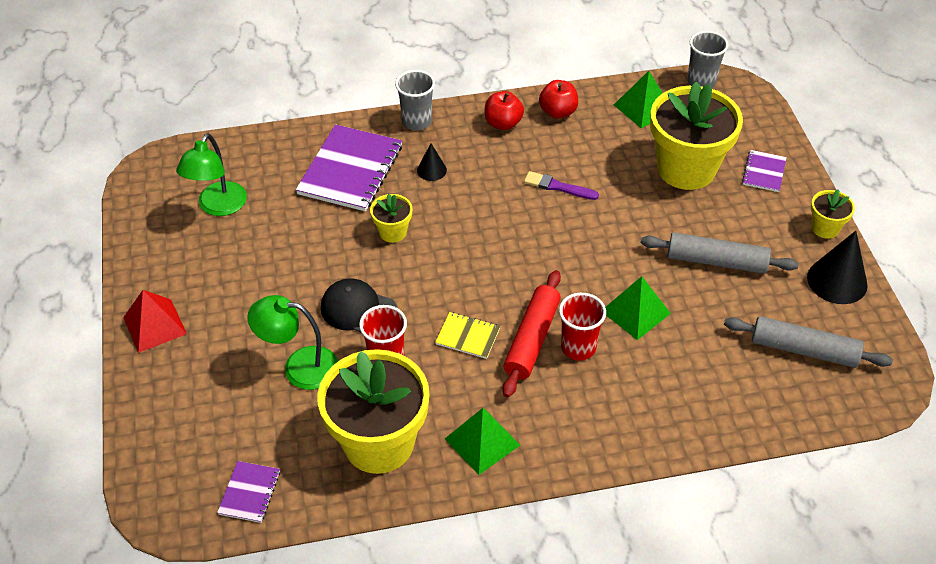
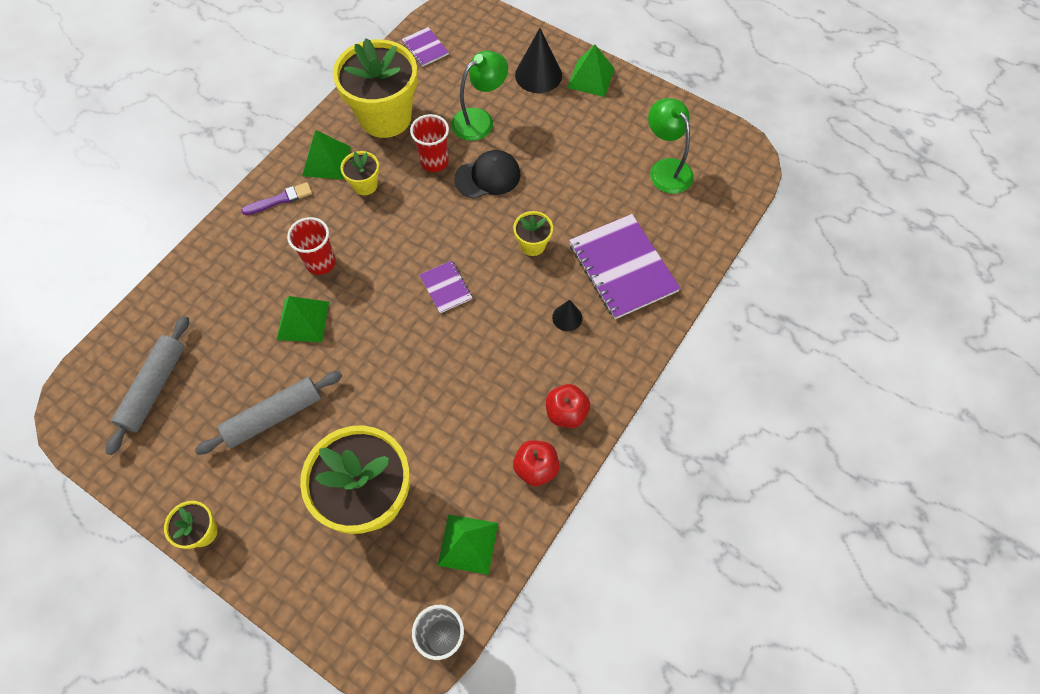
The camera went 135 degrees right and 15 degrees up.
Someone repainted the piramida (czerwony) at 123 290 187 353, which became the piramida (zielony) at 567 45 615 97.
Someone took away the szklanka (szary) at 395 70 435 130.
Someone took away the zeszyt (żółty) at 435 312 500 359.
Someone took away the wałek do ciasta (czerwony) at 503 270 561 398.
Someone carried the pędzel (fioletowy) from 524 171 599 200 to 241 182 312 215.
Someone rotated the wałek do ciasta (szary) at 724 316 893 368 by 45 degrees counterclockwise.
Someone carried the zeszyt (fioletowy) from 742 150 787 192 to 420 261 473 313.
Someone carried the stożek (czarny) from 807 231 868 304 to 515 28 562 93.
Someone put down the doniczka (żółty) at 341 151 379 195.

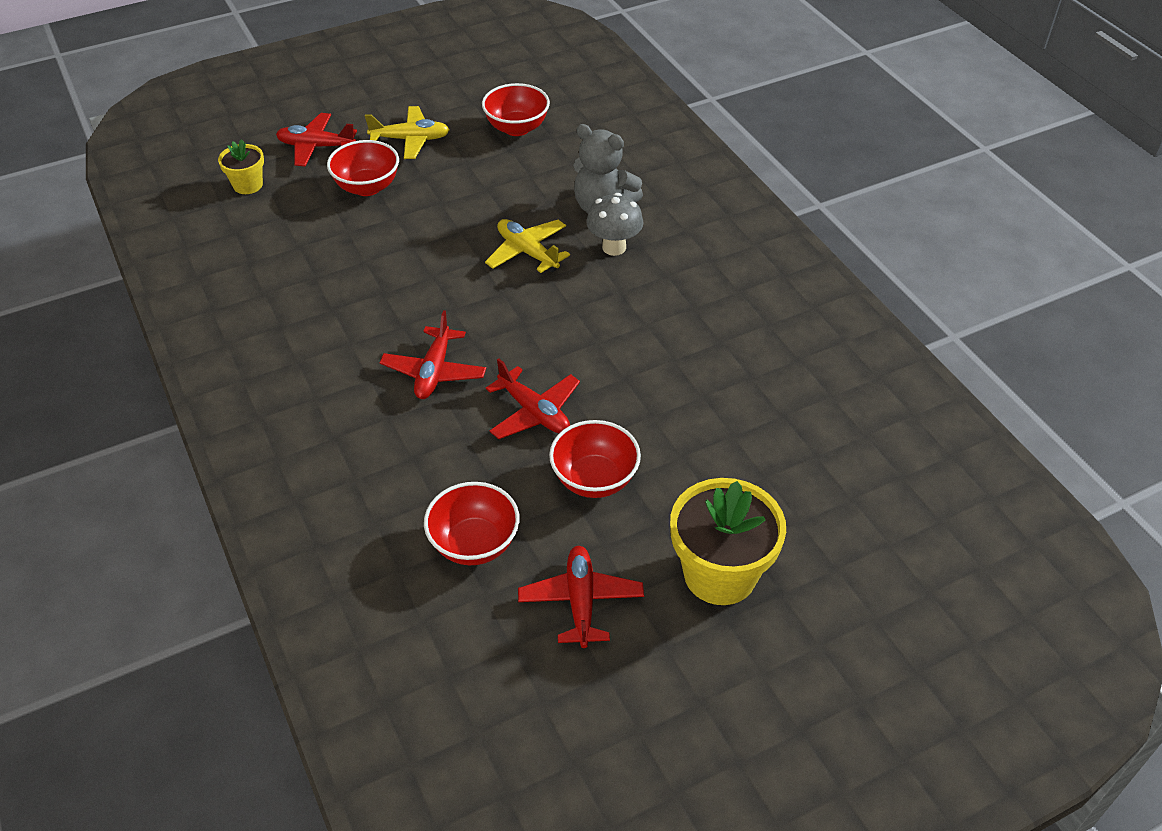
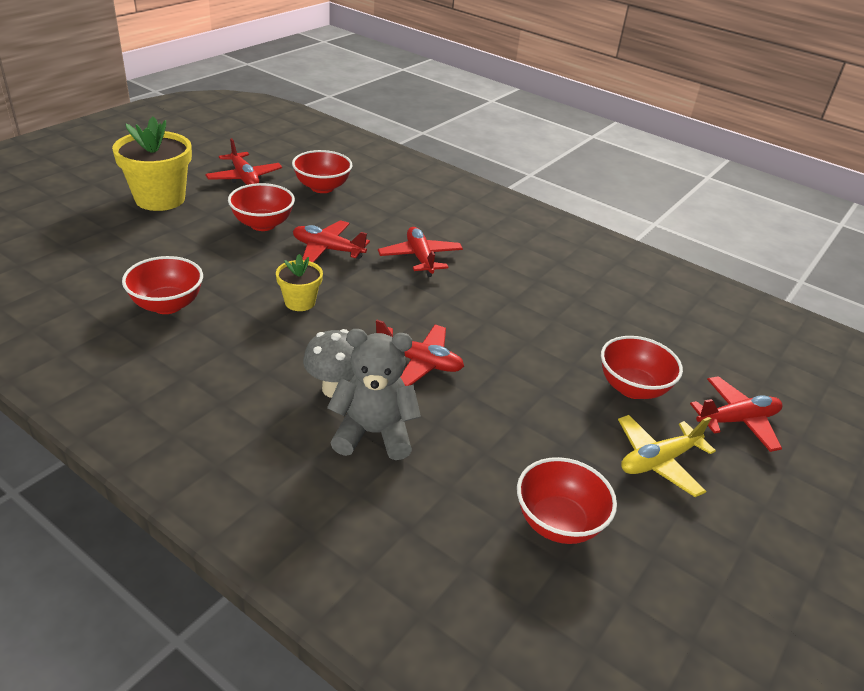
The camera went 150 degrees right and 10 degrees down.
Someone carried the doniczka (żółty) from 218 139 264 194 to 276 254 323 311.
Someone repainted the samolot (żółty) at 485 219 570 273, which became the samolot (czerwony) at 376 320 464 386.
Someone put down the miska (czerwony) at 122 256 203 314.

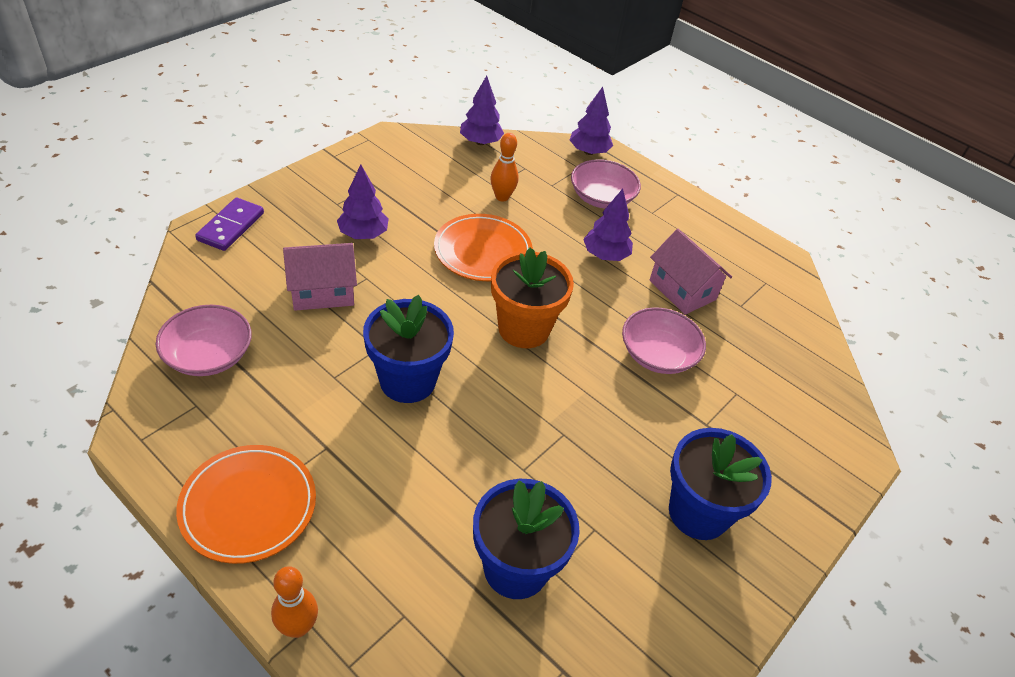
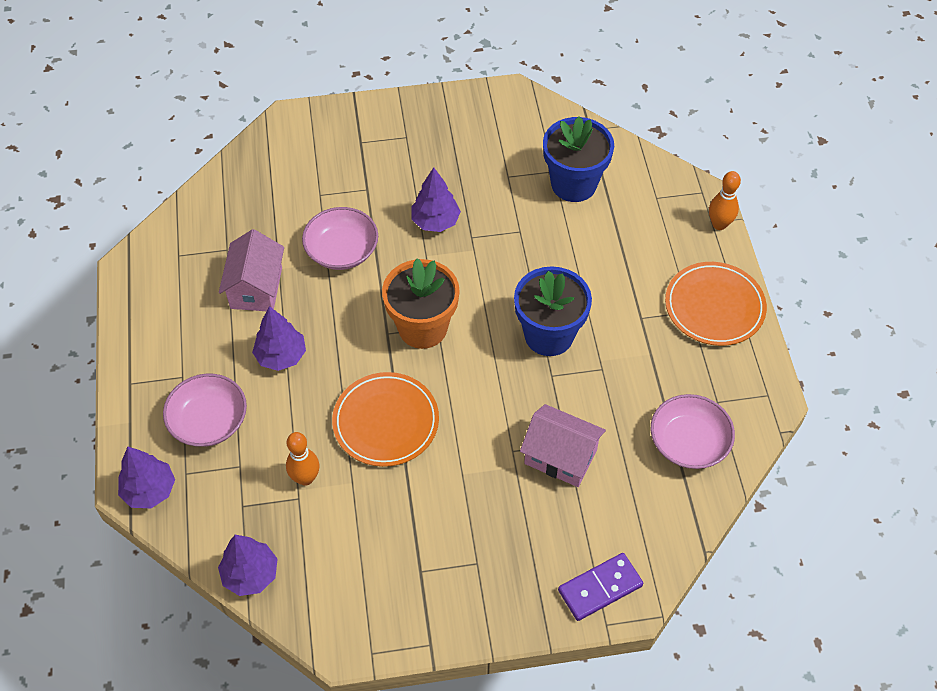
The camera went 135 degrees left and 10 degrees up.
Someone carried the drzewko (fioletowy) from 337 165 389 239 to 412 167 461 232.
Someone took away the doniczka (niebieski) at 669 428 772 540.

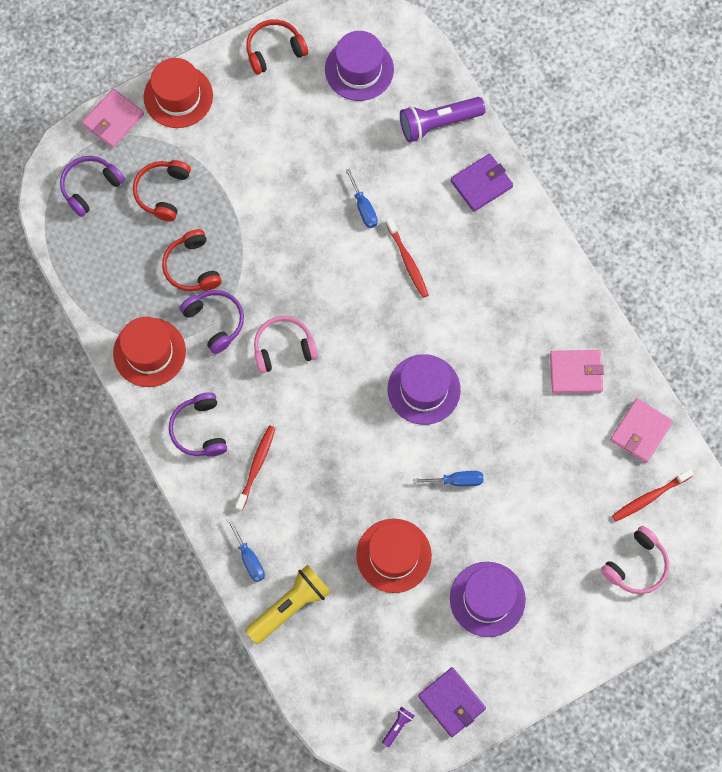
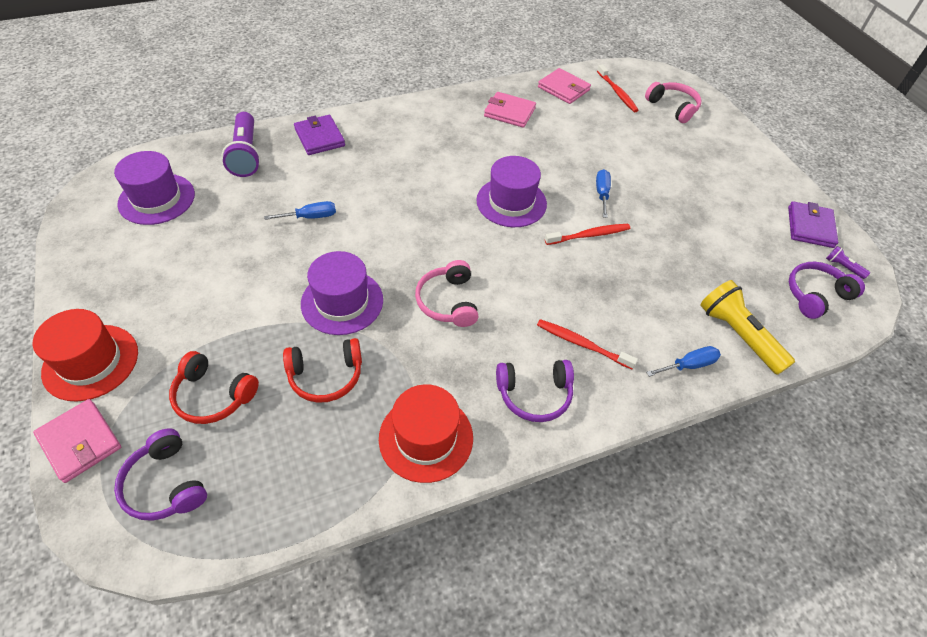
The camera went 85 degrees left and 20 degrees down.
Someone carried the słuchawki (fioletowy) from 180 290 244 354 to 789 262 865 319.
Someone took away the słuchawki (czerwony) at 246 19 308 75.
Someone took away the kapelusz (czerwony) at 356 519 432 593.
Someone carried the szczoteczka do zębów (czerwony) from 386 218 429 298 to 545 224 630 245.
Someone rotated the portfel (fioletowy) at 418 667 486 737 by 45 degrees counterclockwise.
Someone carried the kapelusz (fioletowy) from 450 562 526 637 to 301 251 383 335.
Someone rotated the portfel (różowy) at 550 350 604 394 by 75 degrees counterclockwise.

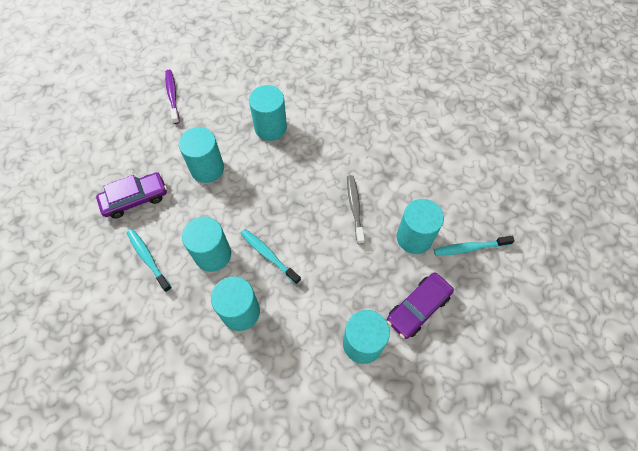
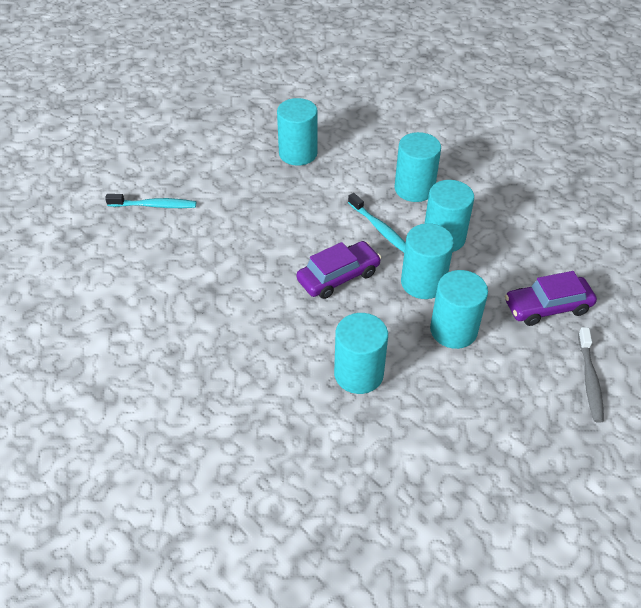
The camera went 170 degrees left and 15 degrees down.
Someone took away the szczoteczka do zębów (turkusowy) at 127 229 172 292.
Someone took away the szczoteczka do zębów (fioletowy) at 165 70 180 124.
Someone carried the szczoteczka do zębów (szary) from 347 175 365 244 to 578 327 604 423.
Someone carried the samochód (fioletowy) from 387 272 454 339 to 297 241 381 299.
Someone carried the walec (turkusowy) from 397 199 444 254 to 401 223 454 299.

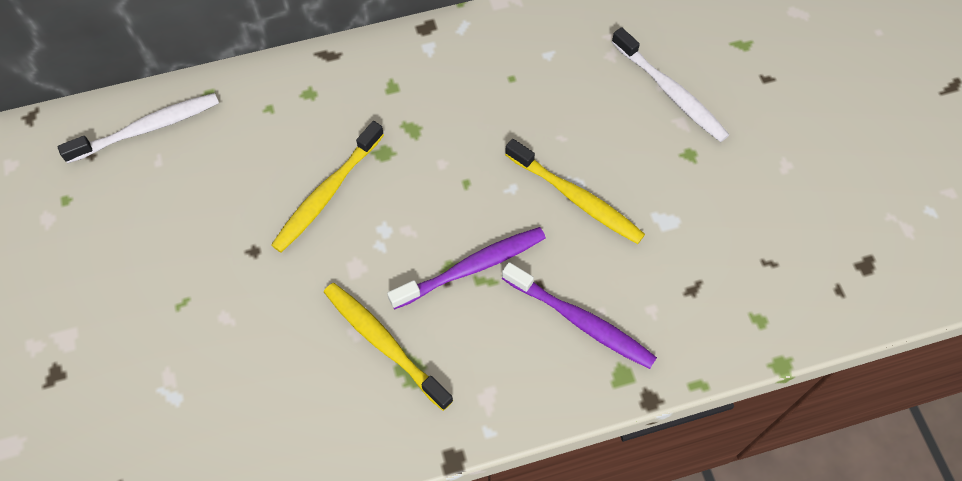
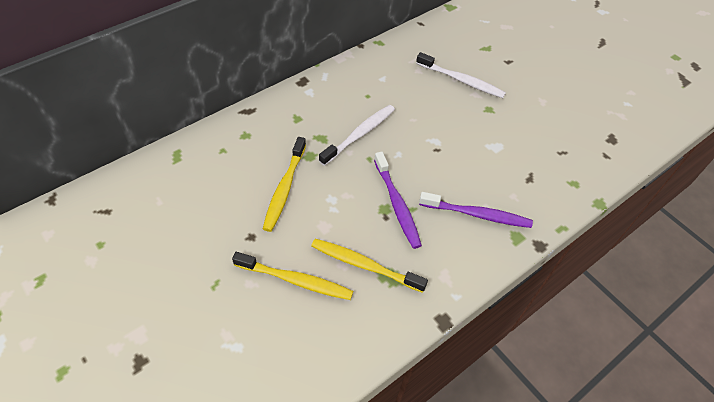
The camera went 25 degrees left and 10 degrees down.
Someone carried the szczoteczka do zębów (biały) from 58 93 219 163 to 319 105 395 166.
Someone rotated the szczoteczka do zębów (fioletowy) at 387 227 546 309 by 120 degrees clockwise.
Someone carried the szczoteczka do zębów (żółty) from 505 139 645 244 to 232 252 353 300.

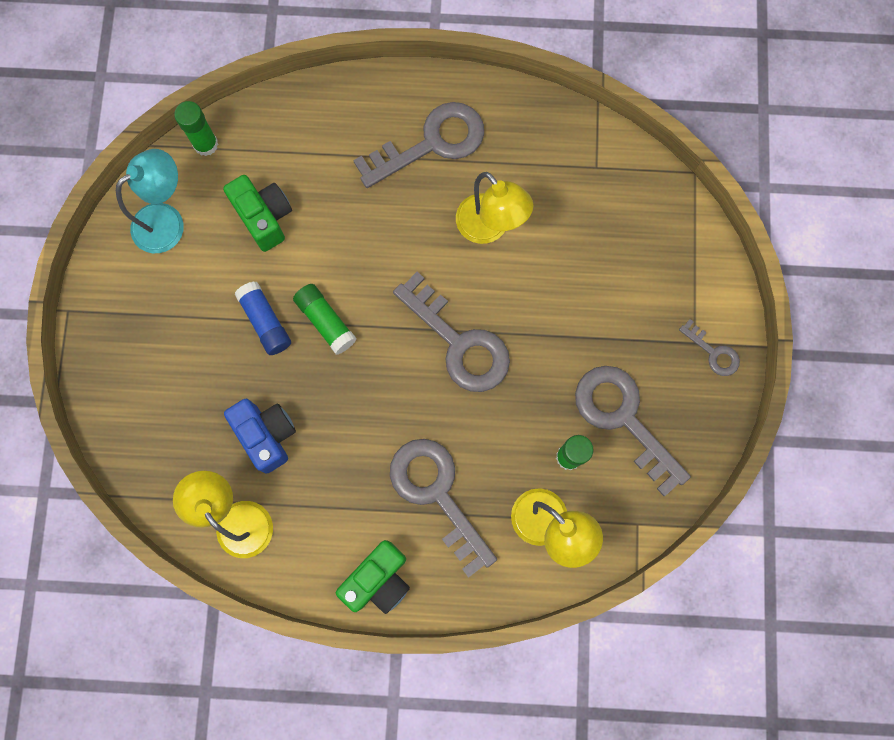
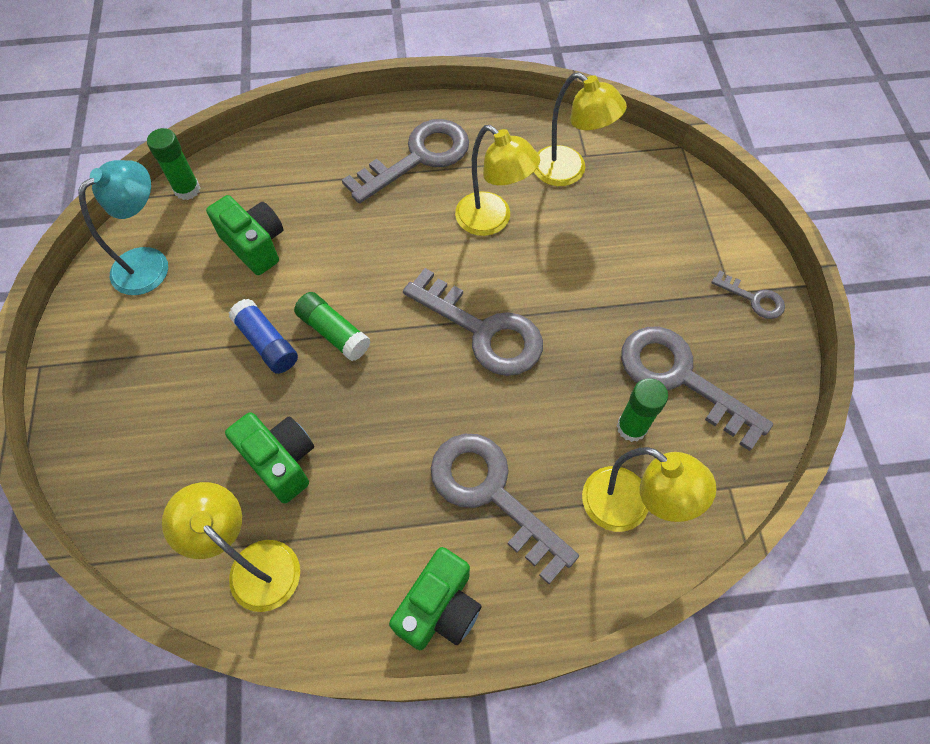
The camera went 10 degrees left and 15 degrees down.
Someone repainted the aparat fotograficzny (niebieski) at 224 399 296 474, which became the aparat fotograficzny (zielony) at 225 412 314 503.
Someone put down the lampka (żółty) at 534 72 627 186.

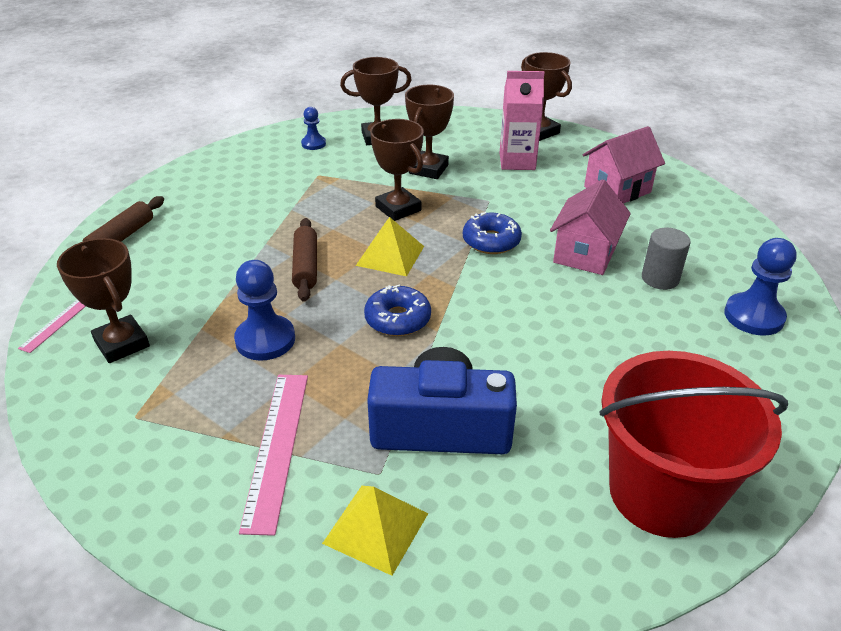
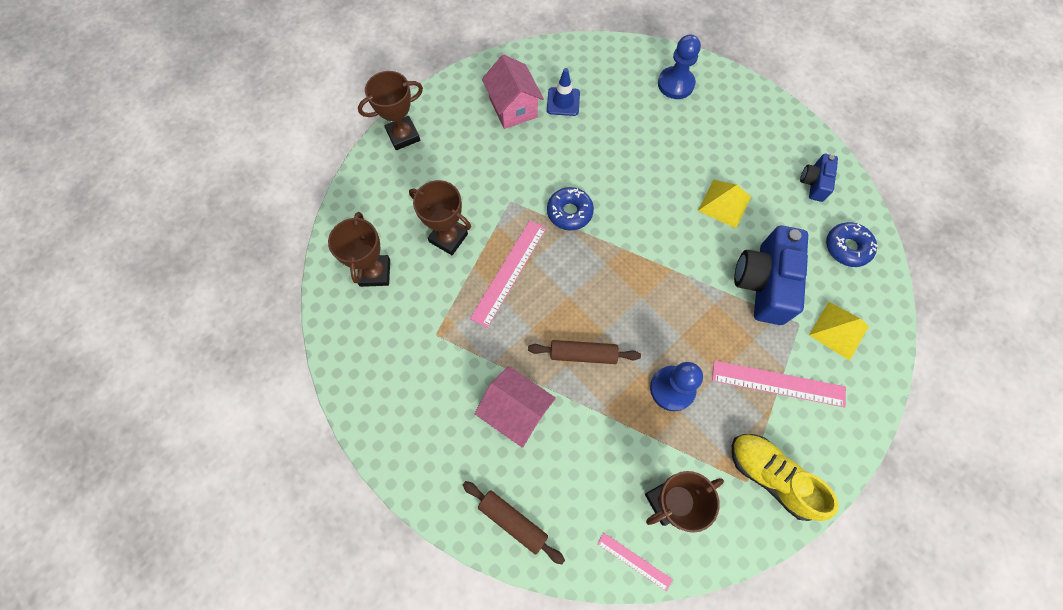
The camera went 80 degrees left and 30 degrees up.
Someone took away the pionek (niebieski) at 301 107 326 150.
Someone carried the piramida (żółty) from 356 217 424 276 to 698 180 751 228.
Someone carried the donut (niebieski) from 364 285 431 336 to 826 222 878 267.
Someone swapped the puchar (brązowy) at 370 119 424 221 for the linijka (różowy) at 470 220 546 328.
Someone took away the karton mleka (różowy) at 500 71 545 170.
Someone carried the domek (różowy) from 550 179 631 275 to 475 366 556 448.
Someone swapped the wiadro (czerwony) at 600 351 788 538 for the aparat fotograficzny (niebieski) at 800 154 838 202.
Someone took away the walec (szary) at 642 228 691 290.
Someone put down the pachołek (niebieski) at 547 68 580 116.
Someone put down the but (żółty) at 732 434 839 521.

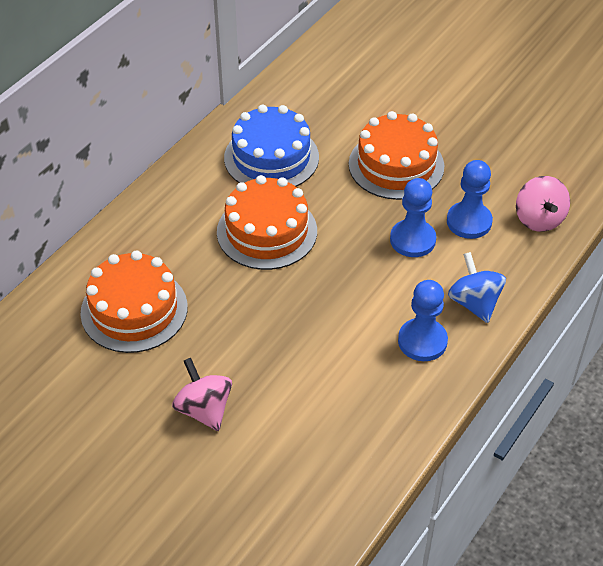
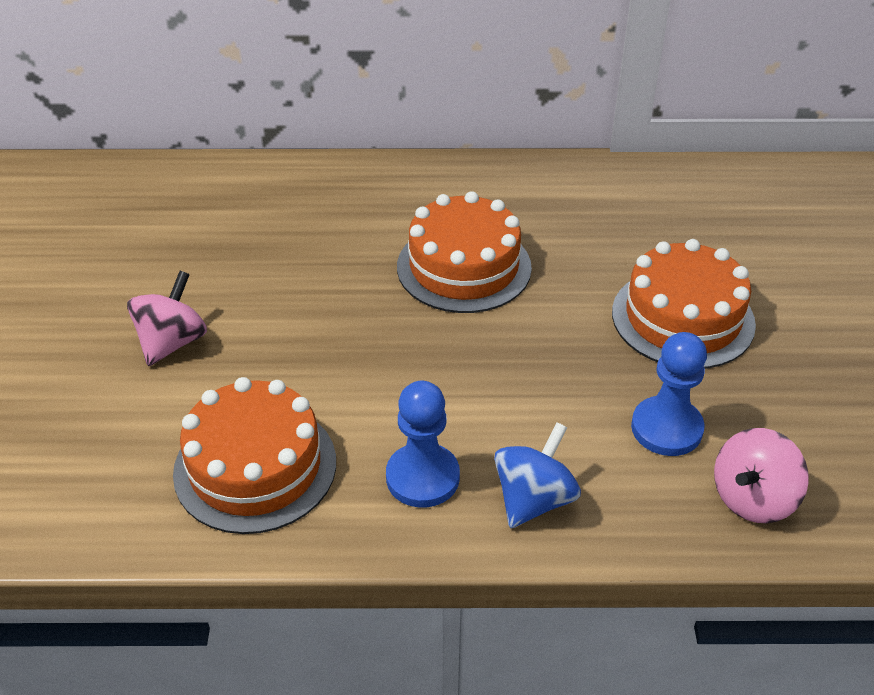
The camera went 55 degrees right and 5 degrees down.
Someone carried the tort (pomarańczowy) from 80 250 188 353 to 173 377 336 534.
Someone took away the tort (niebieski) at 224 105 319 187.
Someone took away the pionek (niebieski) at 390 178 436 257.

